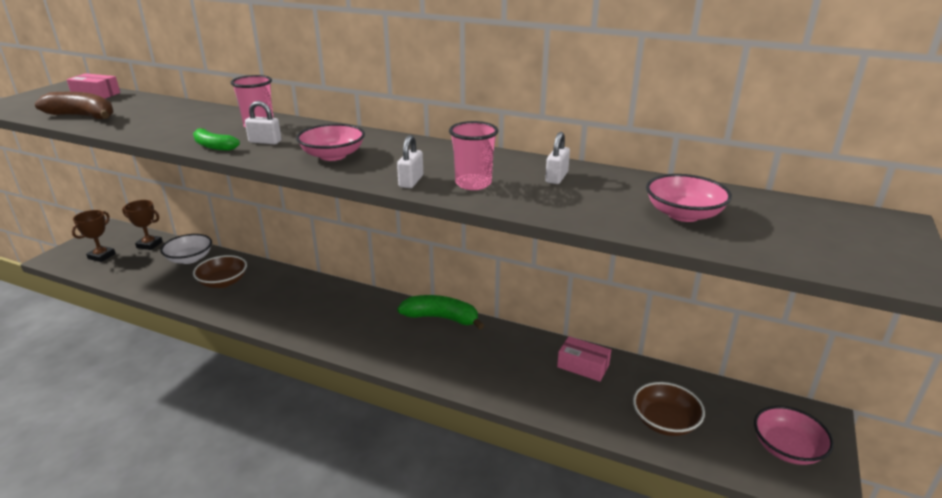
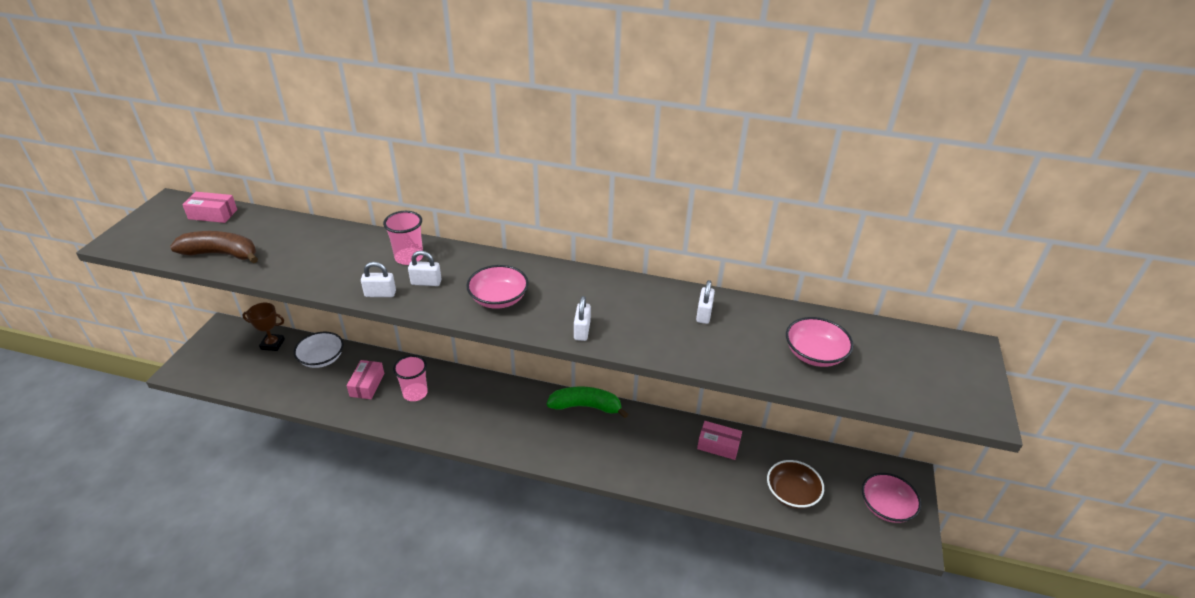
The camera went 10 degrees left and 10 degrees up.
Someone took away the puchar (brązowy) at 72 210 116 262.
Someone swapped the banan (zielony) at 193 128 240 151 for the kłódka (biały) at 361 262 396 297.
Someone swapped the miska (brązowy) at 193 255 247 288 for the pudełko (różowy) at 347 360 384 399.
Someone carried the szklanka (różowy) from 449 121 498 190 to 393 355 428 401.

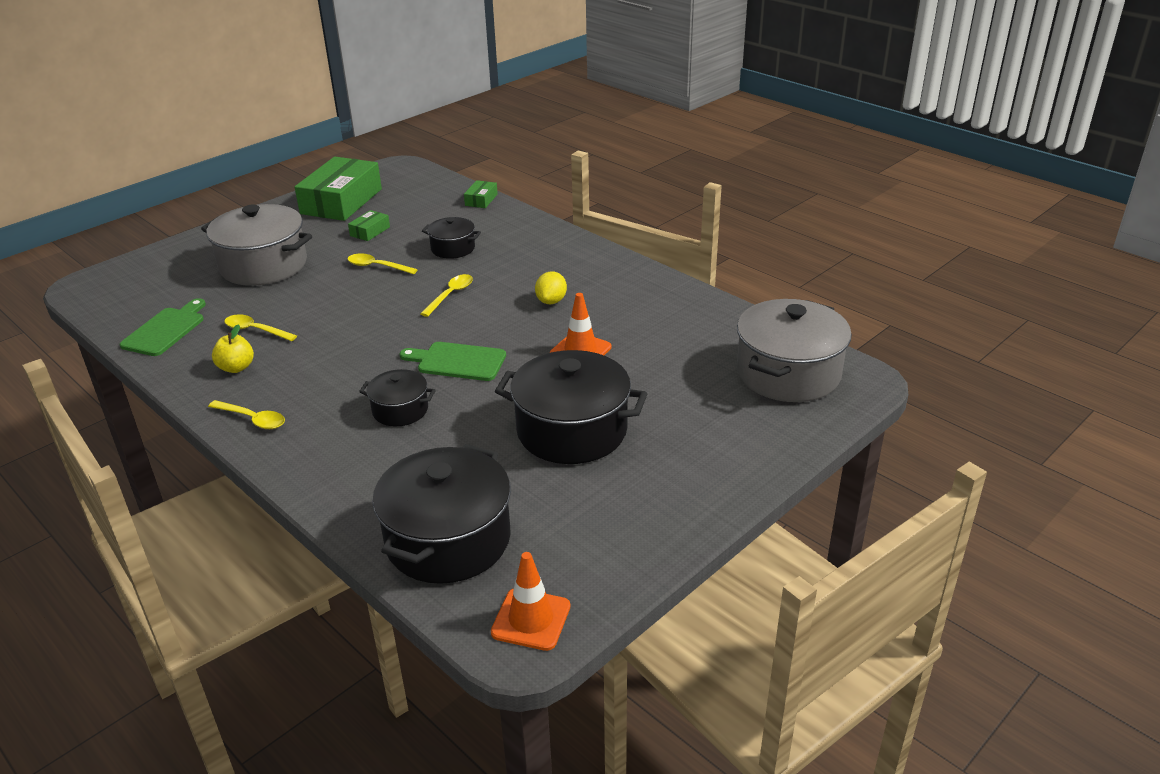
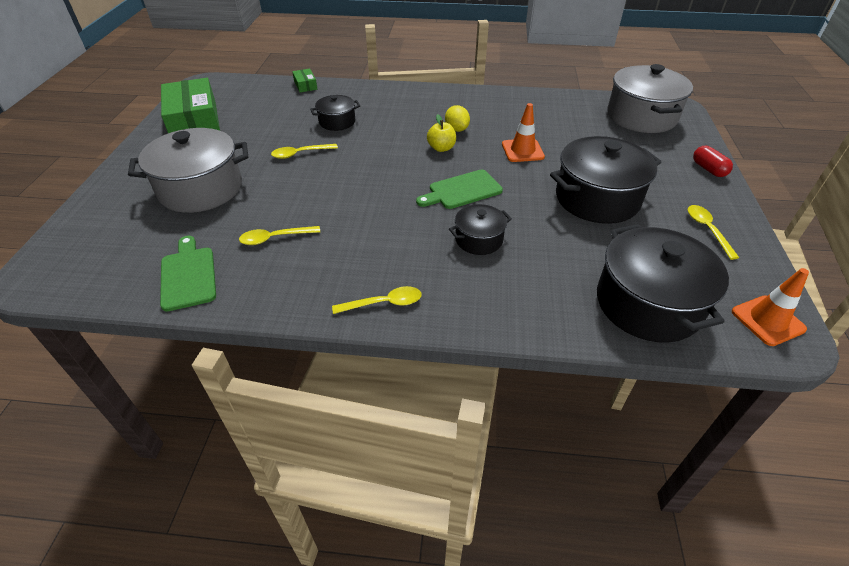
The camera went 40 degrees left and 10 degrees up.
Someone carried the jabłko (żółty) from 212 324 254 373 to 427 114 456 152.
Someone took away the pudełko (zielony) at 348 210 390 241.
Someone carried the łyżka (żółty) from 420 274 473 317 to 688 205 739 260.
Someone put down the kapsułka (czerwony) at 693 146 733 177.

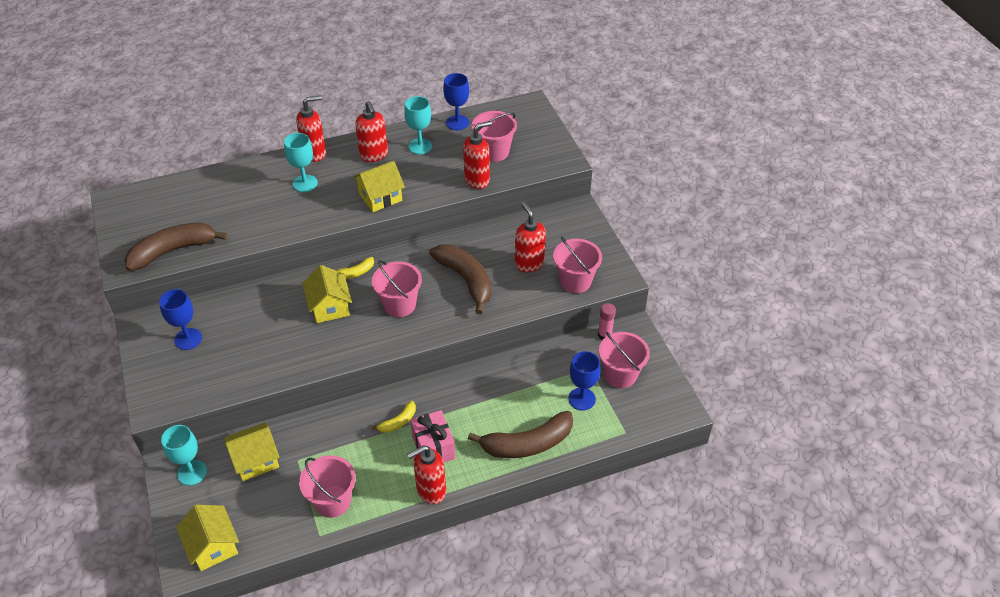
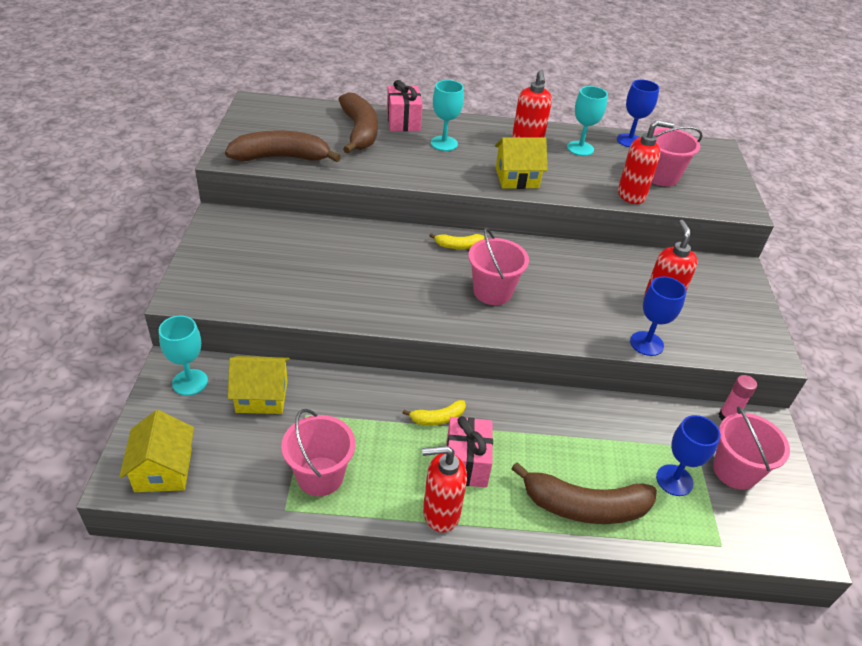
The camera went 20 degrees right and 5 degrees down.
Someone carried the kielich (niebieski) from 159 289 202 350 to 630 277 686 356.
Someone took away the dozownik mydła (czerwony) at 296 95 326 162.
Someone took away the domek (żółty) at 302 265 352 323.
Someone carried the banan (brązowy) from 429 244 492 314 to 338 92 378 154.
Someone took away the wiadro (różowy) at 553 237 602 293.
Someone put down the prezent (różowy) at 387 80 423 131.

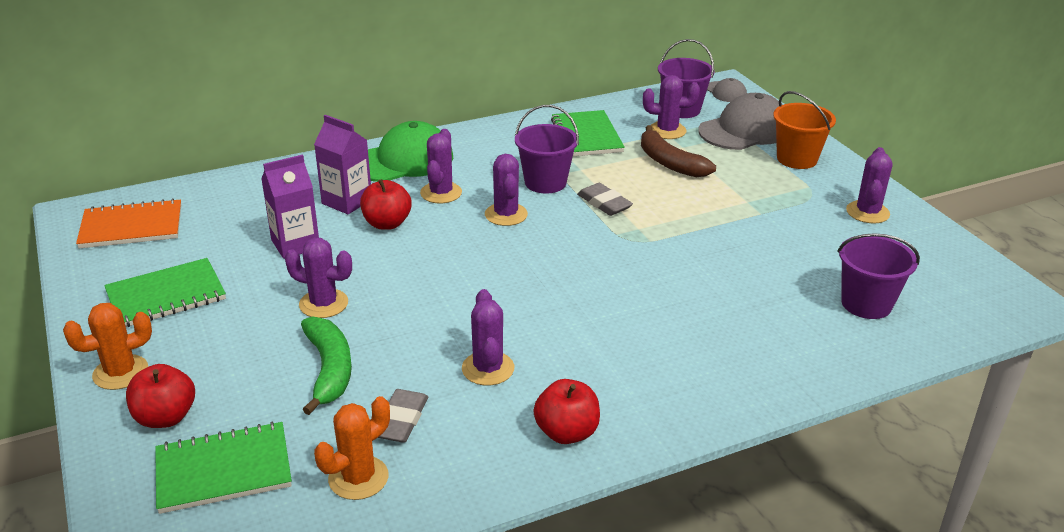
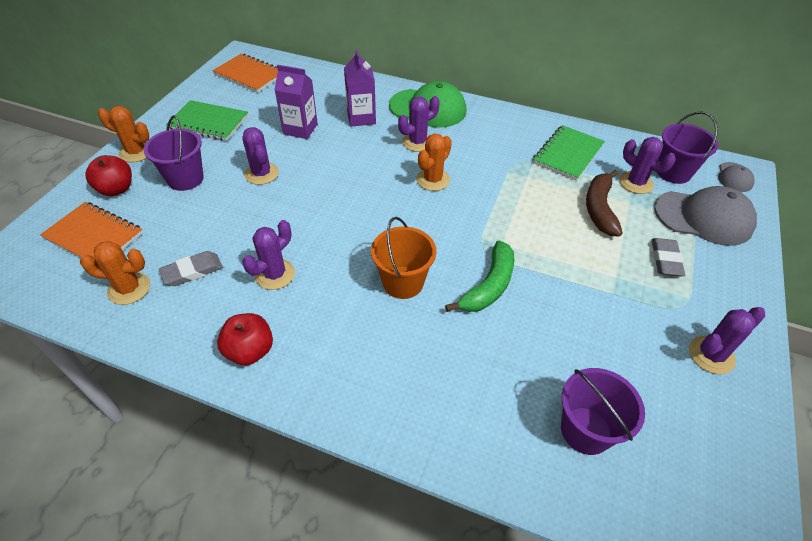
The camera went 45 degrees right and 15 degrees up.
Someone repainted the zeszyt (zielony) at 155 421 292 514, which became the zeszyt (pomarańczowy) at 40 202 143 259.
Someone carried the banan (zielony) from 301 316 352 415 to 445 240 514 312.
Someone took away the jabłko (czerwony) at 360 179 412 230.
Someone repainted the kaktus (fioletowy) at 485 154 528 226, which became the kaktus (pomarańczowy) at 416 133 452 191.
Someone carried the wiadro (fioletowy) from 515 105 579 193 to 144 115 204 191.
Someone carried the gumka do mazania (szary) from 577 183 633 216 to 652 238 685 276.
Someone carried the wiadro (pomarańczowy) from 773 91 836 169 to 371 217 436 299.

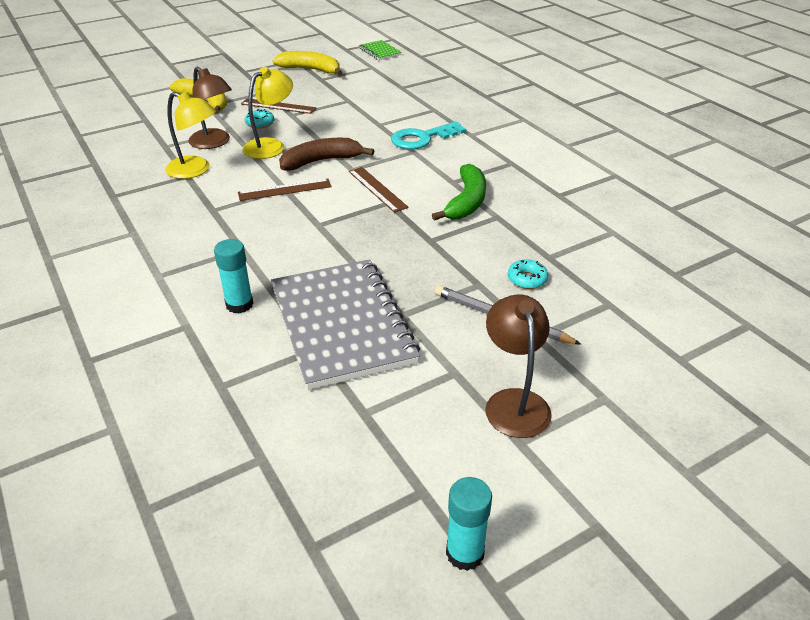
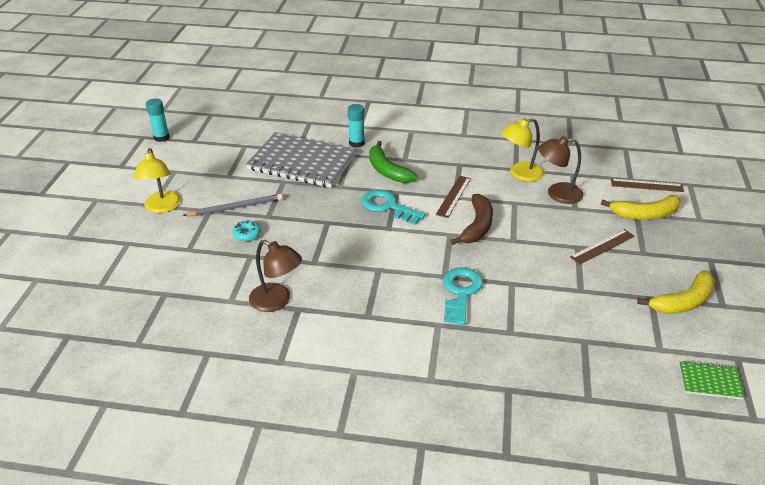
The camera went 130 degrees right and 0 degrees up.
Someone carried the lampka (żółty) from 242 67 293 159 to 134 148 181 213.
Someone took away the donut (turkusowy) at 245 109 274 129.
Someone carried the linijka (brązowy) from 349 167 409 213 to 611 179 684 192.
Someone carried the banan (zielony) from 432 164 486 221 to 369 141 418 183.
Someone carried the lampka (brązowy) from 485 294 552 438 to 249 240 302 312.
Someone put down the klucz (turkusowy) at 361 189 426 225.

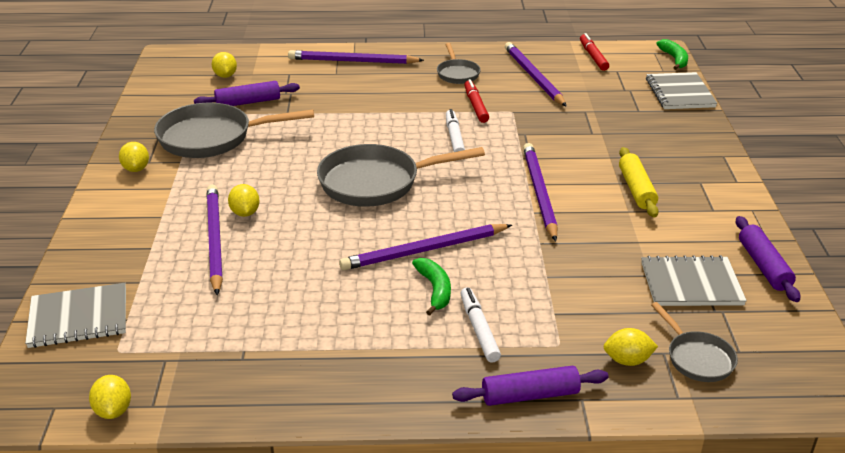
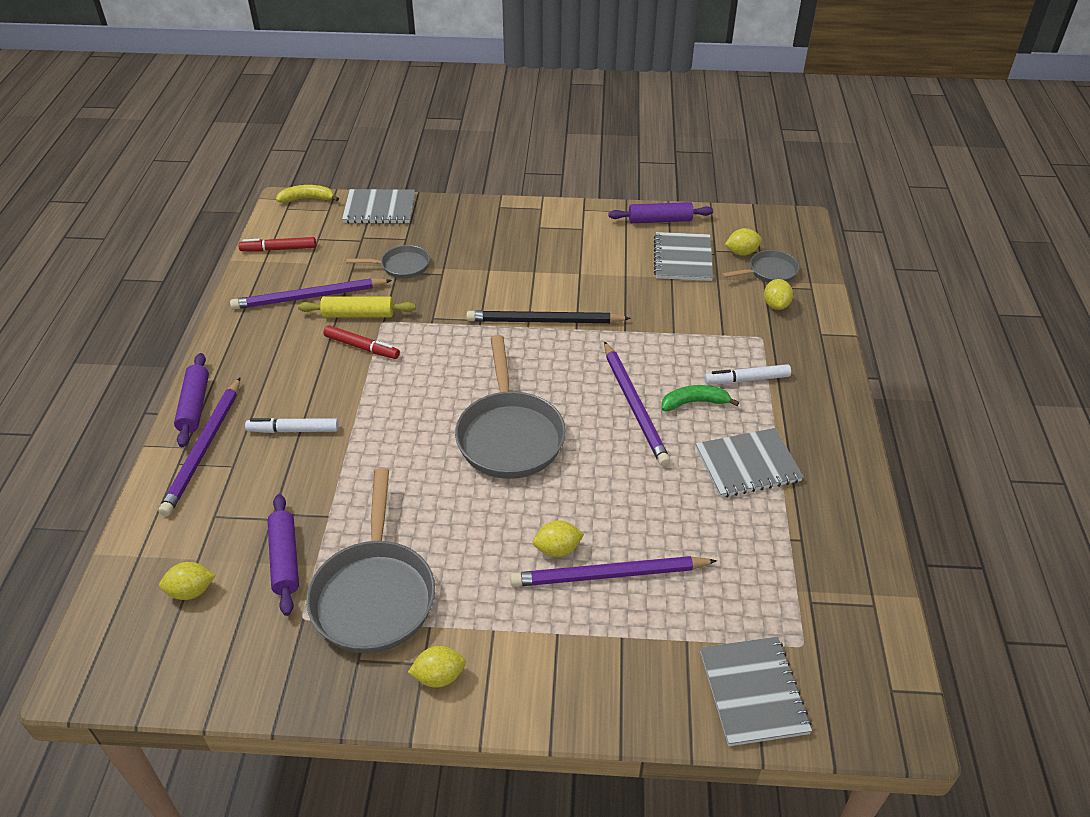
The camera went 85 degrees left and 10 degrees up.
Someone carried the cytryna (żółty) from 89 375 131 419 to 725 228 762 256.
Someone carried the patelnia (szary) from 437 43 481 84 to 346 245 430 279.
Someone carried the flamaster (biały) from 446 109 465 152 to 245 418 339 433.
Someone carried the wałek do ciasta (fioletowy) from 452 366 609 406 to 174 353 209 447.
Someone rotated the flamaster (czerwony) at 464 79 489 123 by 150 degrees counterclockwise.
Someone repainted the ołówek (fioletowy) at 523 143 558 241, which became the ołówek (czarny) at 466 311 631 323.
Someone carried the wałek do ciasta (żółty) from 619 147 659 218 to 298 297 416 317.
Someone repainted the banan (zielony) at 656 39 688 70, which became the banan (żółty) at 276 185 339 203.
Someone put down the zeszyt (szary) at 696 428 803 498.

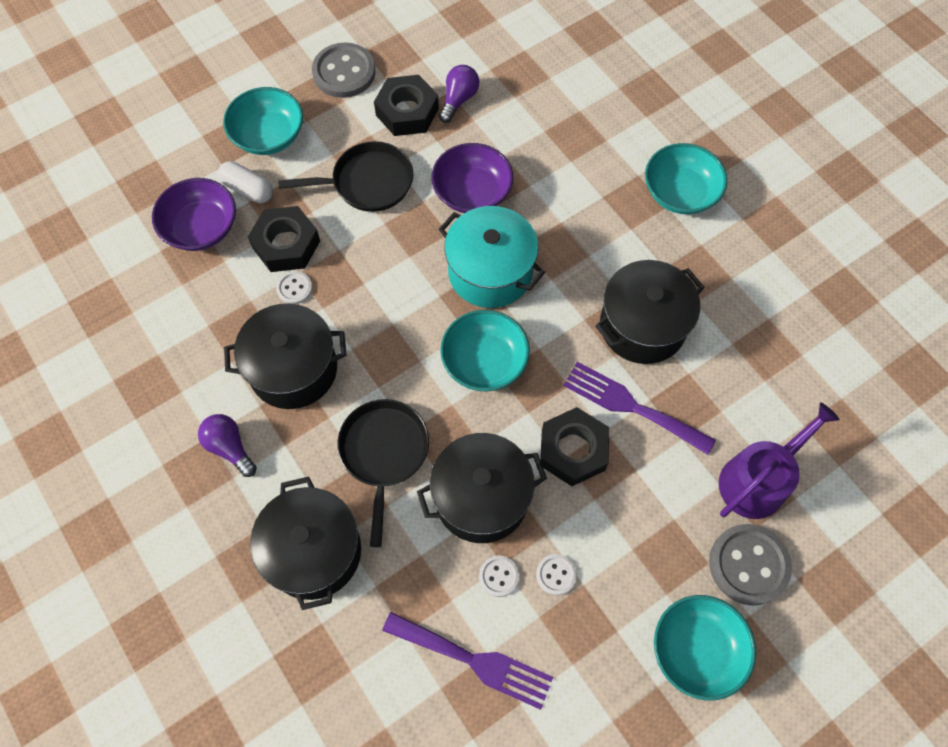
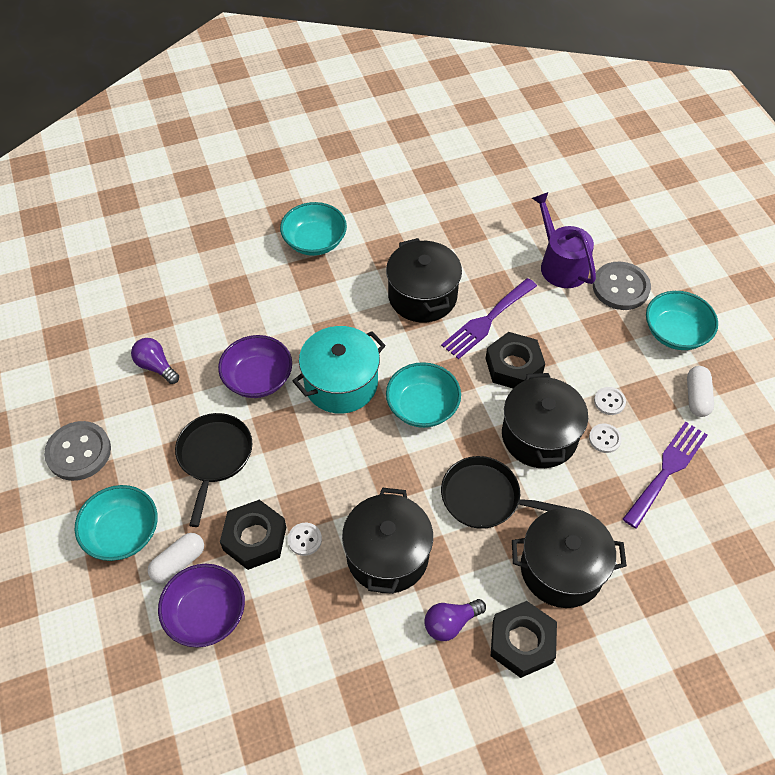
The camera went 75 degrees left and 10 degrees down.
Someone carried the nakrętka (czarny) from 374 75 439 136 to 491 601 557 678.
Someone put down the kapsułka (biały) at 687 366 714 417.

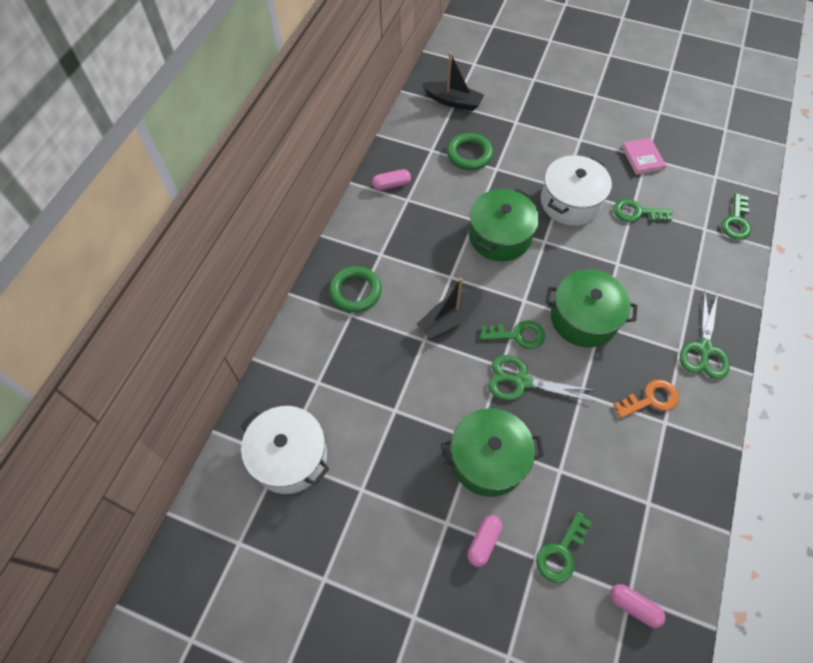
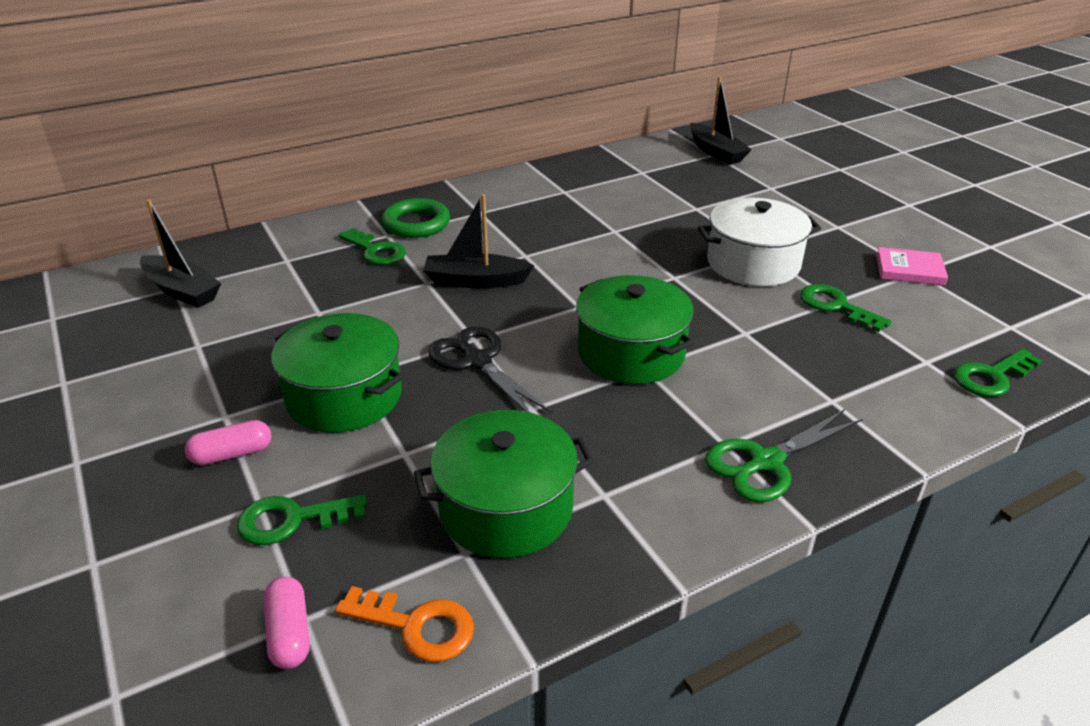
The camera went 40 degrees right and 25 degrees down.
Someone swapped the garnek (biały) at 241 406 329 494 for the łódka (czarny) at 140 199 221 308.
Someone took away the kapsułka (różowy) at 372 169 411 190.
Someone took away the pierścień (zielony) at 447 133 493 170.
Someone carried the garnek (zielony) from 469 189 539 261 to 414 410 594 558.
Someone carried the klucz (zielony) from 480 320 545 349 to 338 228 406 265.
Someone repainted the nożyczki (zielony) at 488 355 595 402, which became the nożyczki (czarny) at 428 326 552 413.
Someone carried the klucz (pomarańczowy) from 614 379 679 418 to 335 586 474 662.
Someone rotated the książka (różowy) at 622 138 666 175 by 75 degrees clockwise.

